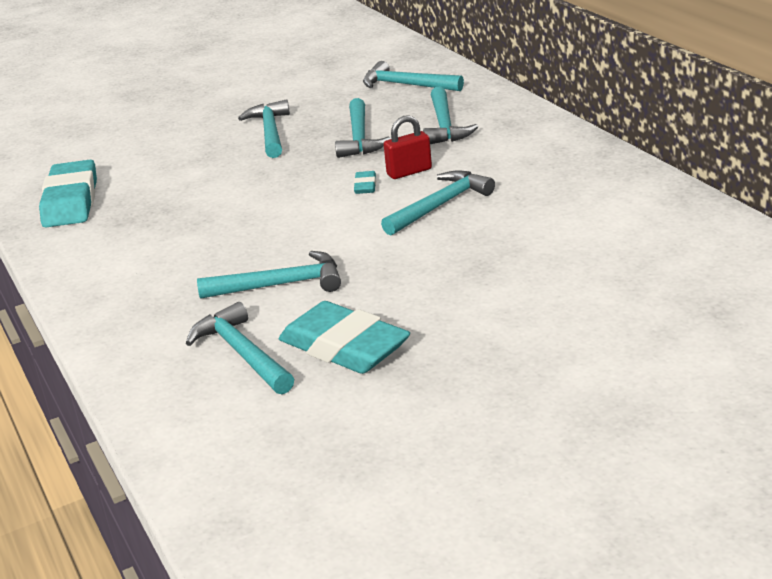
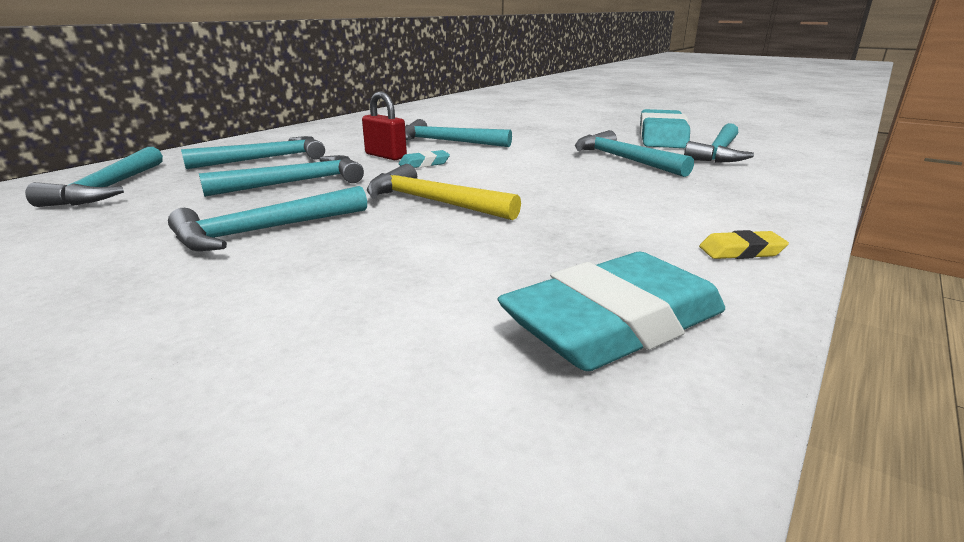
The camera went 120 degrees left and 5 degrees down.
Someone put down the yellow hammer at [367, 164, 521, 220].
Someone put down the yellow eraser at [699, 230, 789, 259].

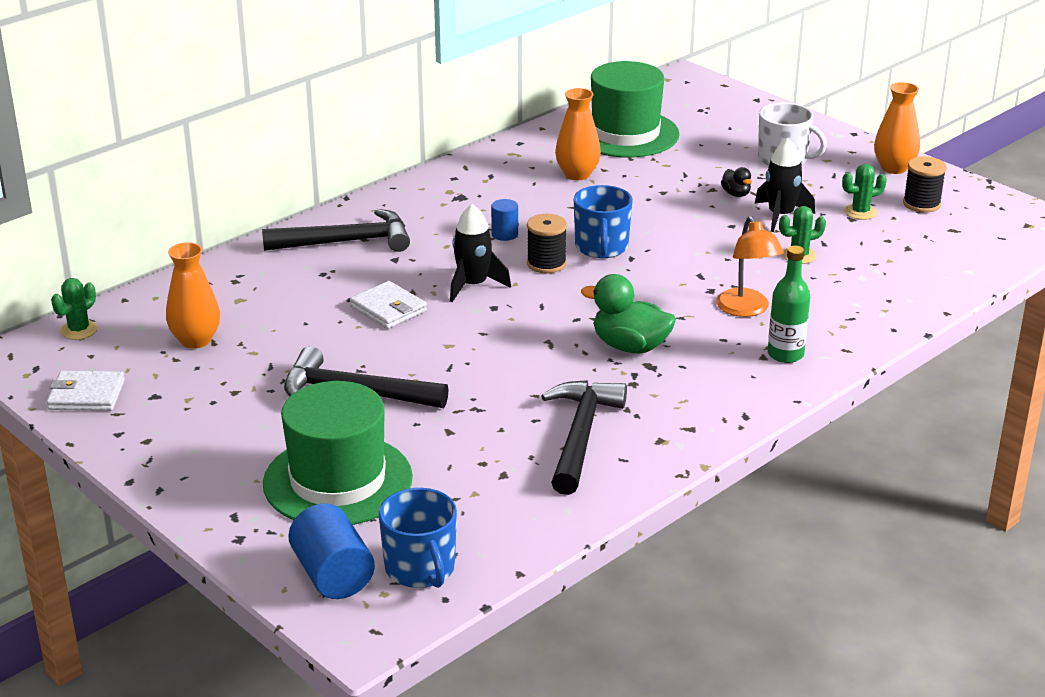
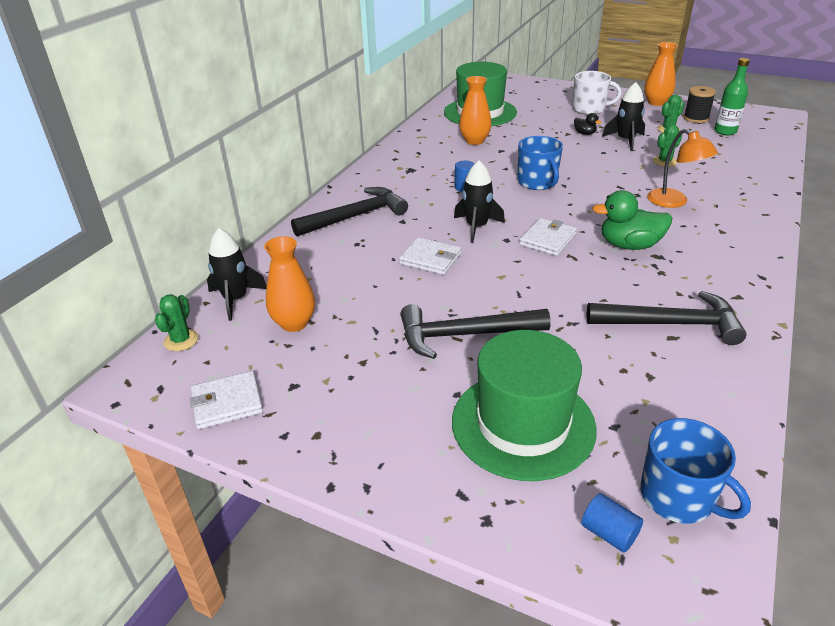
The camera went 20 degrees left and 5 degrees up.
Someone put down the black rocket at [207, 228, 267, 321].
Someone put down the white wallet at [519, 218, 577, 256].
Someone scaled the blue cylinder at [288, 503, 375, 599] by 0.57.
Someone rotated the black hammer at [541, 380, 627, 495] by 105 degrees clockwise.
Someone carried the green bottle from [768, 246, 810, 363] to [714, 58, 750, 135].
Someone took away the black spool at [527, 214, 567, 273].

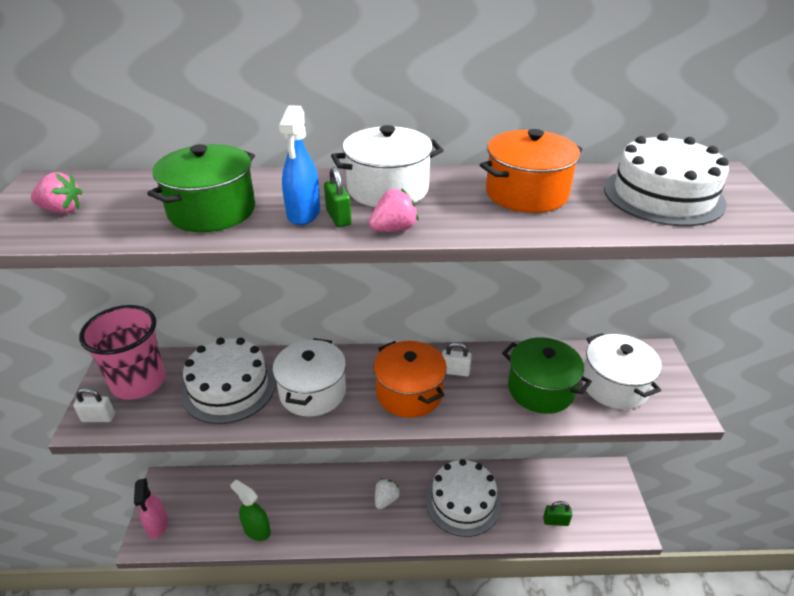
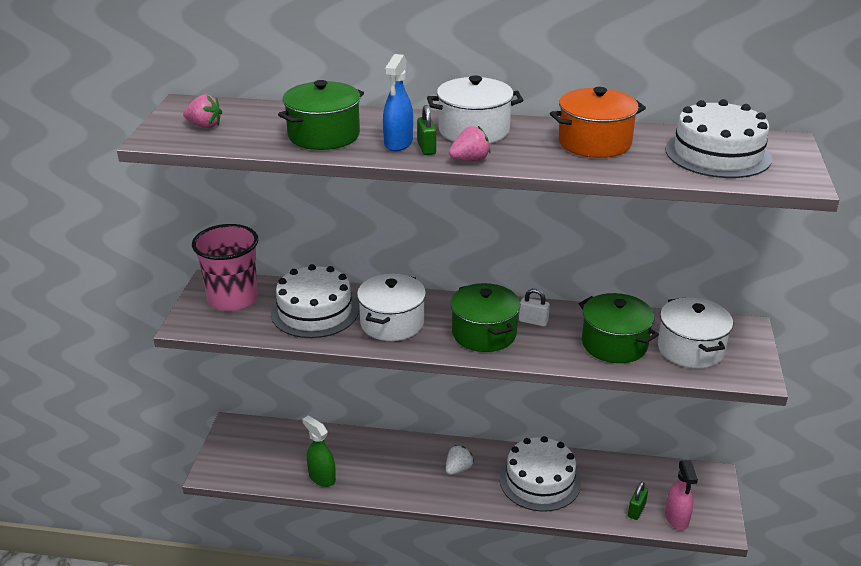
The camera went 10 degrees right and 5 degrees down.
Someone repainted the orange pot at [373, 341, 447, 418], which became the green pot at [450, 283, 520, 352].
Someone rotated the green padlock at [543, 501, 572, 526] by 75 degrees counterclockwise.
Someone carried the pink spray bottle from [134, 478, 168, 539] to [665, 460, 698, 530].
Someone took away the white padlock at [73, 388, 115, 422].

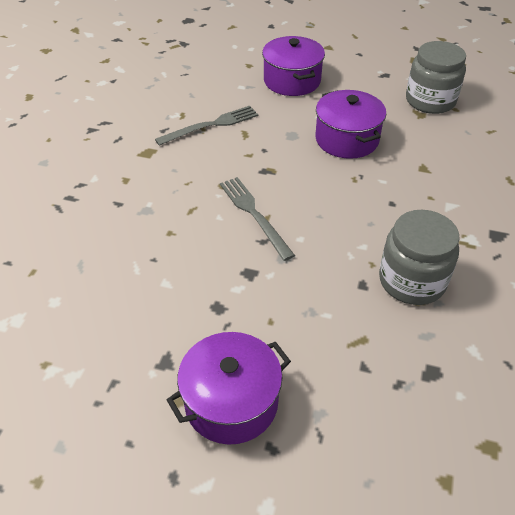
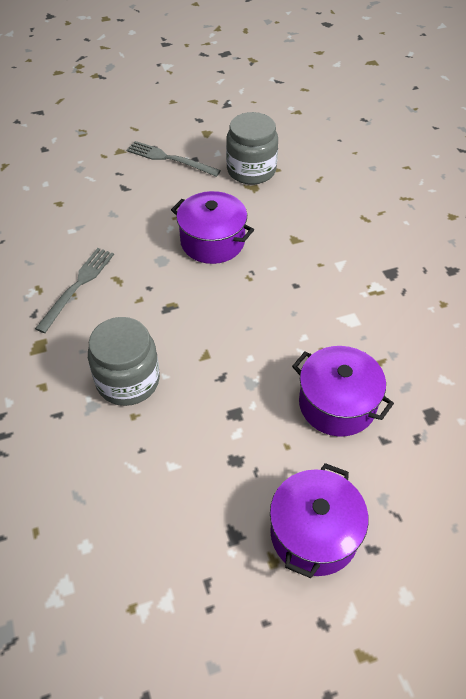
The camera went 35 degrees left and 5 degrees up.
Someone carried the grey jar from [379, 210, 460, 305] to [88, 317, 160, 406].
Someone carried the grey fork from [220, 177, 295, 261] to [126, 141, 221, 177].
Someone carried the purple pot from [262, 36, 325, 96] to [292, 346, 394, 437].

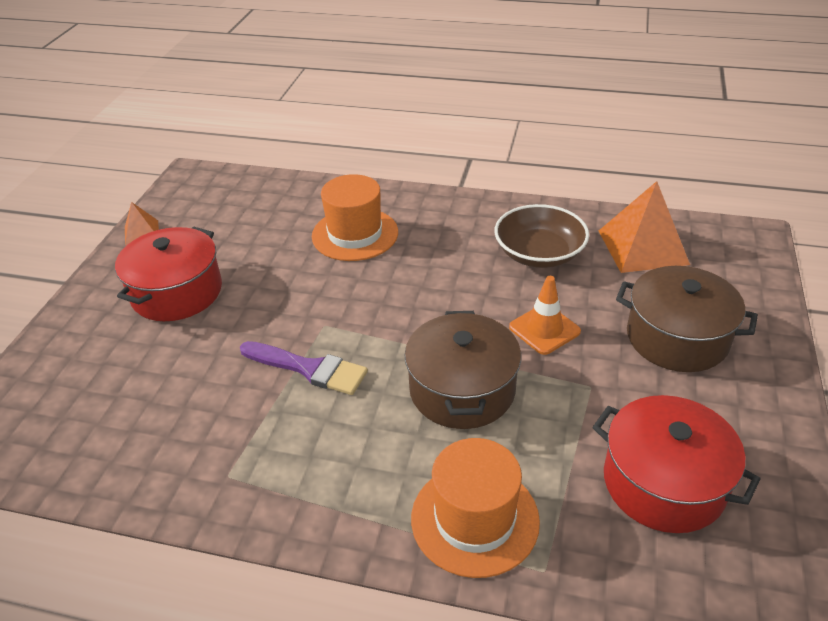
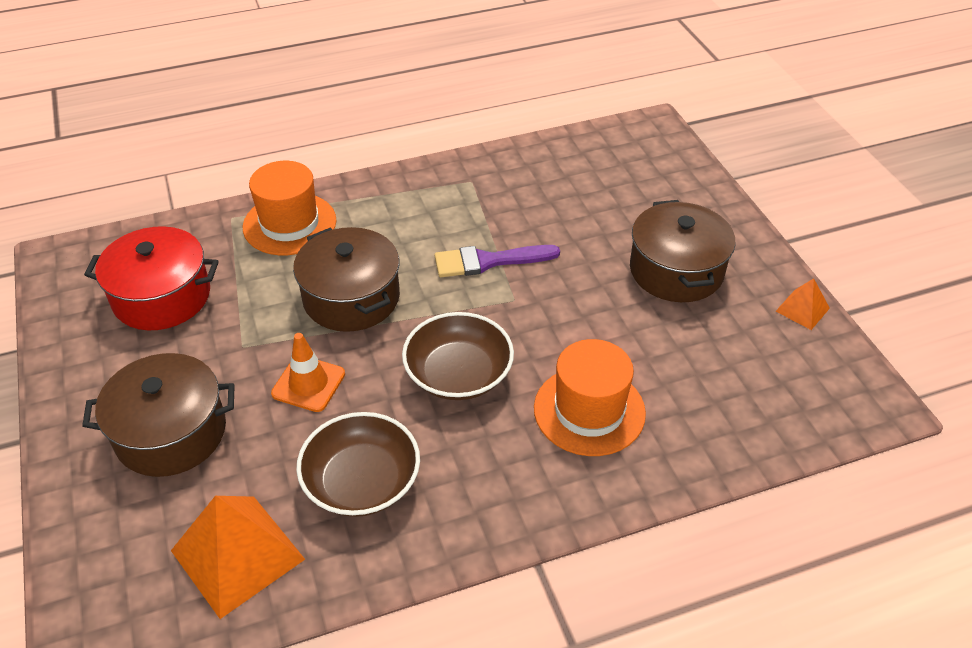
The camera went 145 degrees right and 5 degrees up.
Someone put down the brown bowl at [402, 312, 514, 400].
Someone repainted the red pot at [115, 227, 222, 321], which became the brown pot at [630, 200, 735, 302].

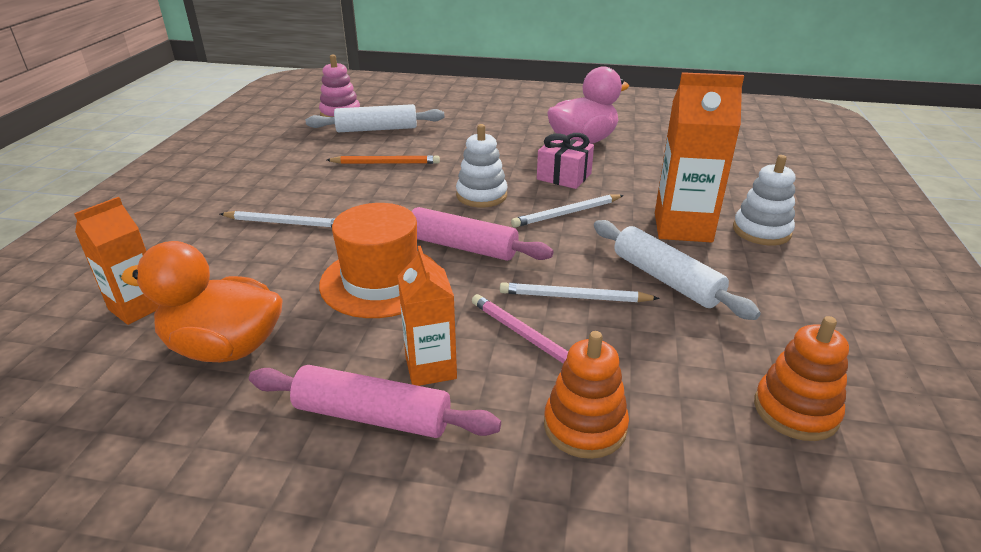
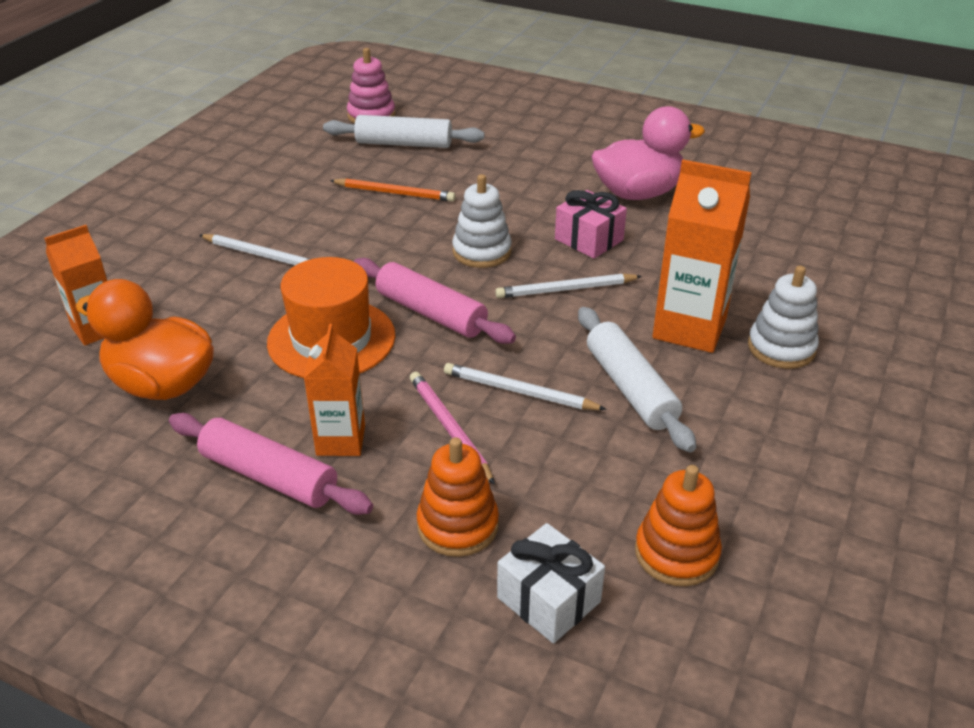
The camera went 15 degrees right and 5 degrees up.
Someone put down the white gift at [497, 523, 605, 643].

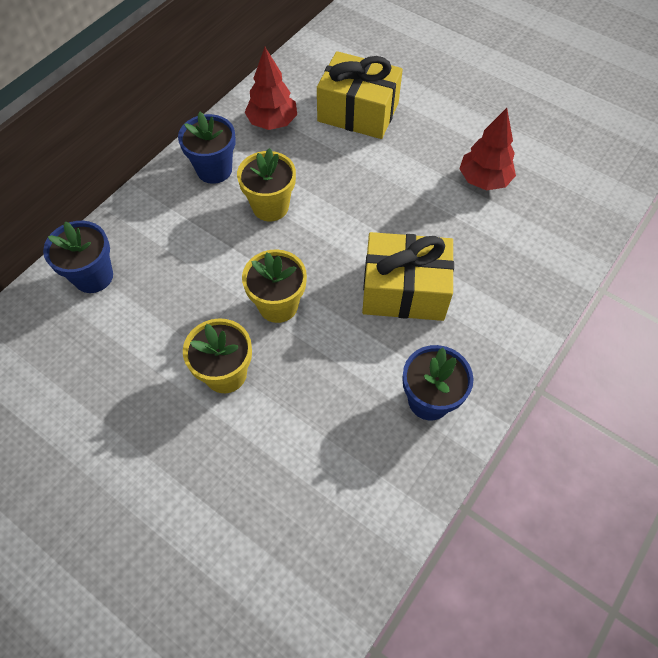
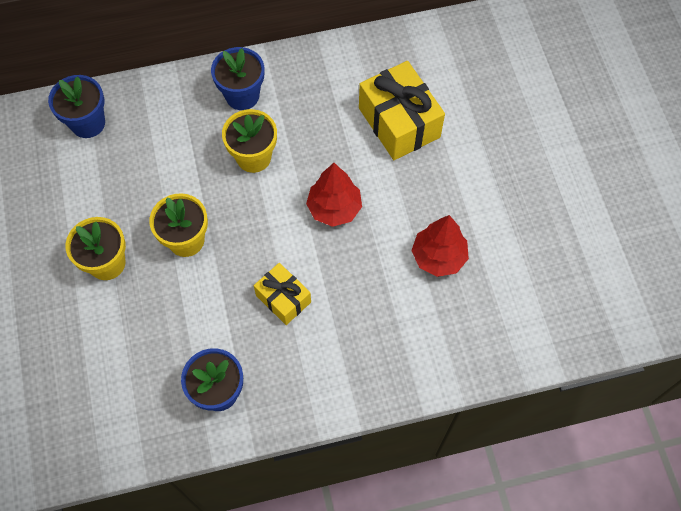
The camera went 40 degrees right and 5 degrees up.
Someone scaled the yellow gift at [362, 232, 454, 321] by 0.59.
Someone carried the red tree from [245, 47, 297, 130] to [306, 163, 362, 227].

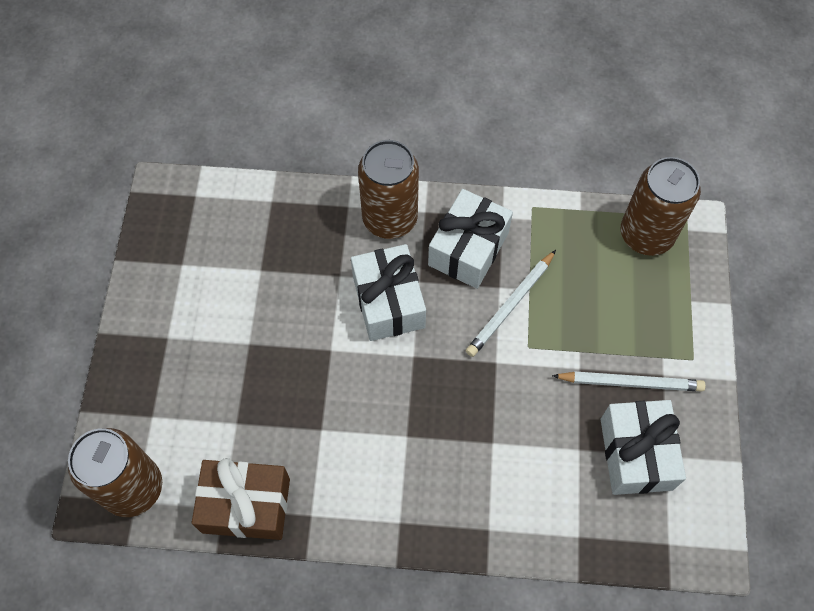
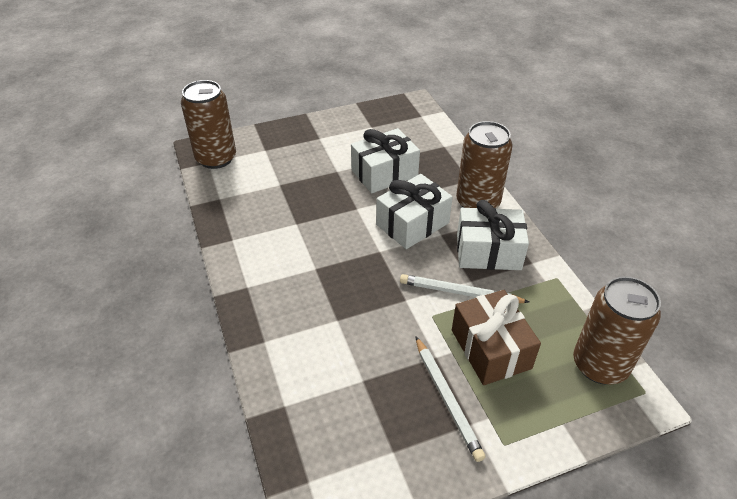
The camera went 65 degrees right and 20 degrees down.
Someone carried the white gift from [600, 400, 686, 495] to [351, 128, 420, 193].
Someone carried the brown gift from [192, 458, 290, 540] to [452, 290, 541, 385].

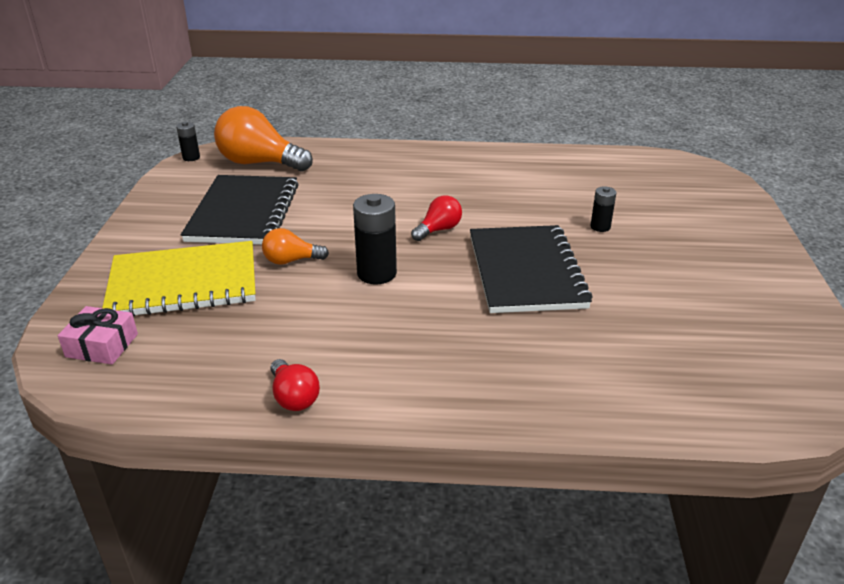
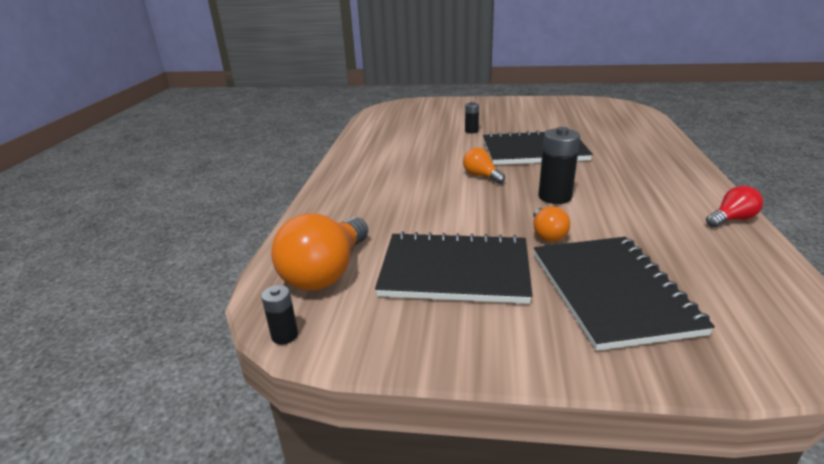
The camera went 85 degrees left and 5 degrees down.
Someone repainted the red light bulb at [411, 195, 462, 241], which became the orange light bulb at [463, 148, 505, 184].
Someone repainted the yellow notebook at [102, 241, 256, 317], which became the black notebook at [534, 237, 715, 351].
Someone took away the pink gift at [58, 306, 138, 365].

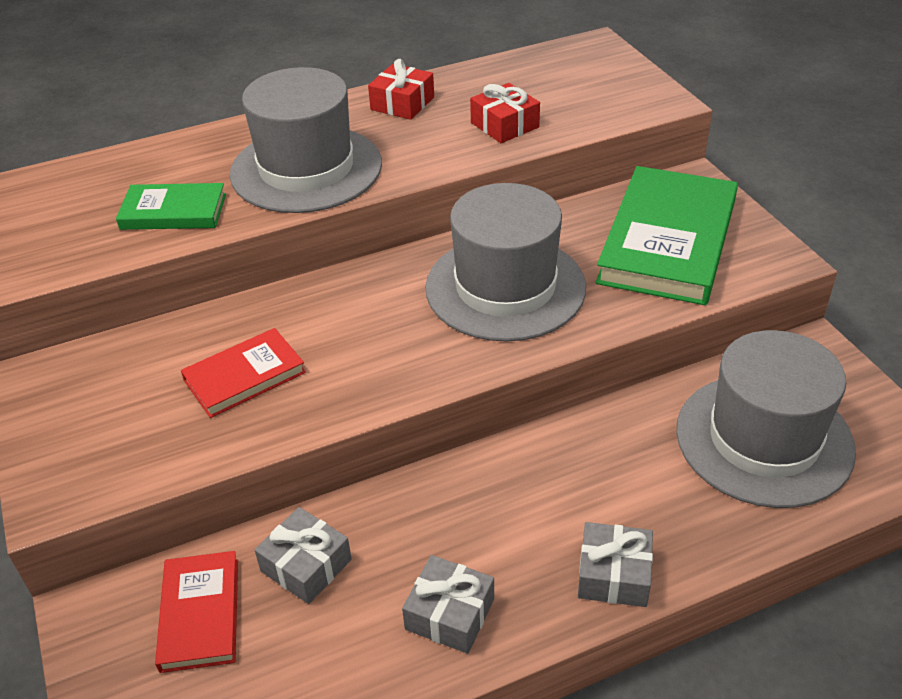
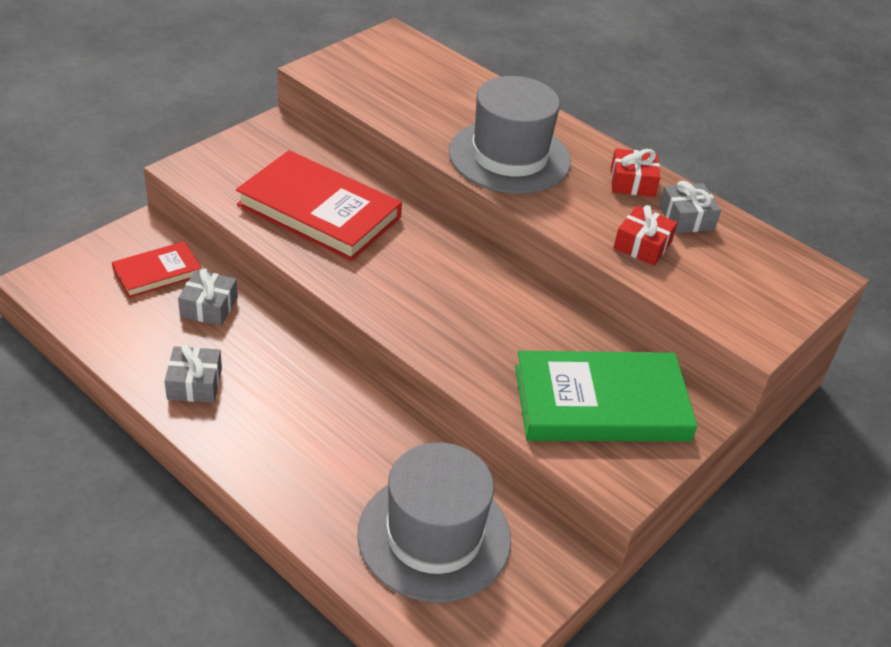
The camera went 60 degrees right and 0 degrees up.
Someone scaled the red book at [181, 328, 306, 418] by 1.89.
Someone carried the grey gift from [578, 522, 653, 607] to [659, 181, 721, 233].
Someone took away the green book at [116, 183, 226, 230].
Someone took away the grey hat at [425, 183, 586, 342].

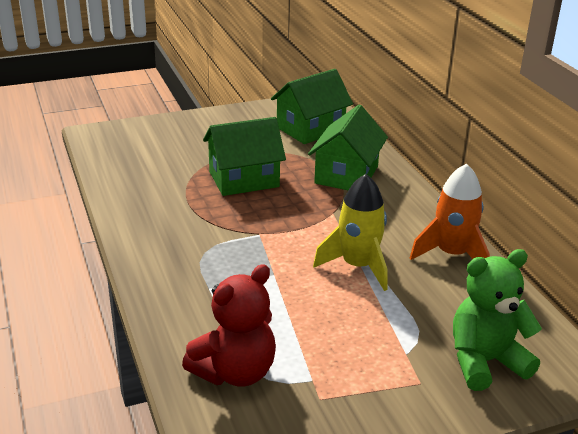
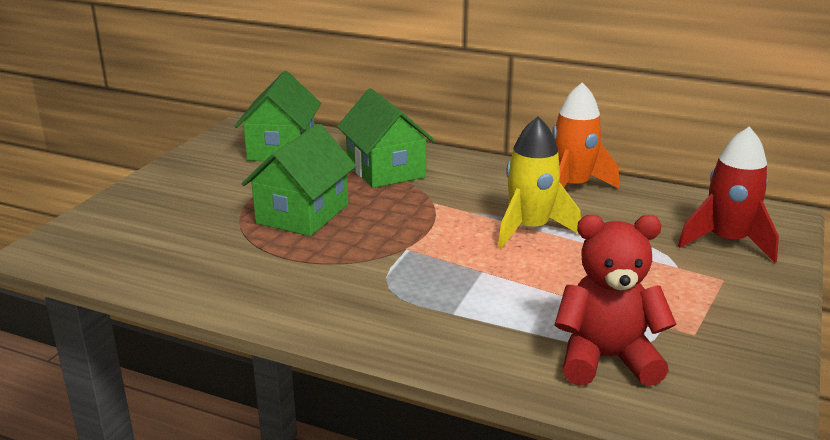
The camera went 45 degrees left and 5 degrees down.
Someone rotated the red teddy bear at [182, 264, 276, 387] by 90 degrees counterclockwise.
Someone swapped the green teddy bear at [453, 249, 542, 391] for the red rocket at [678, 126, 779, 263].

